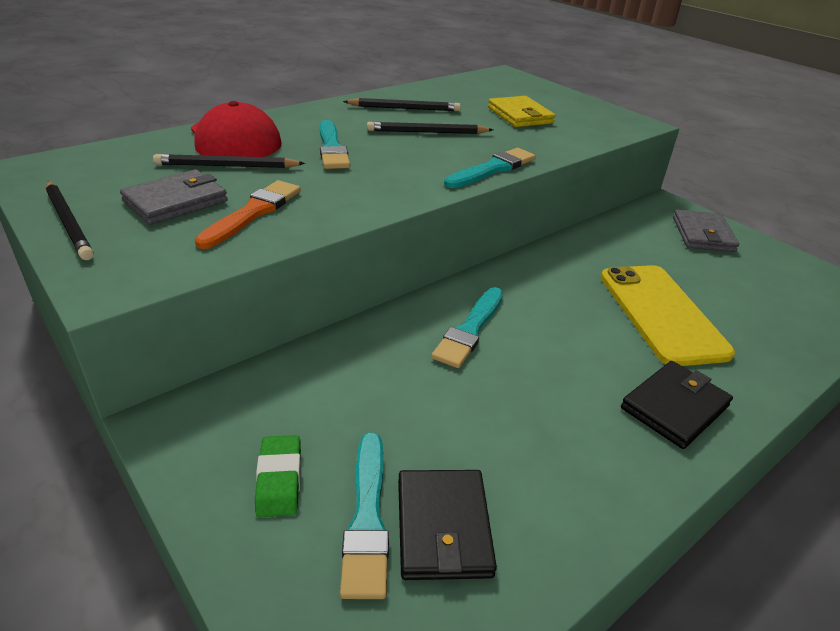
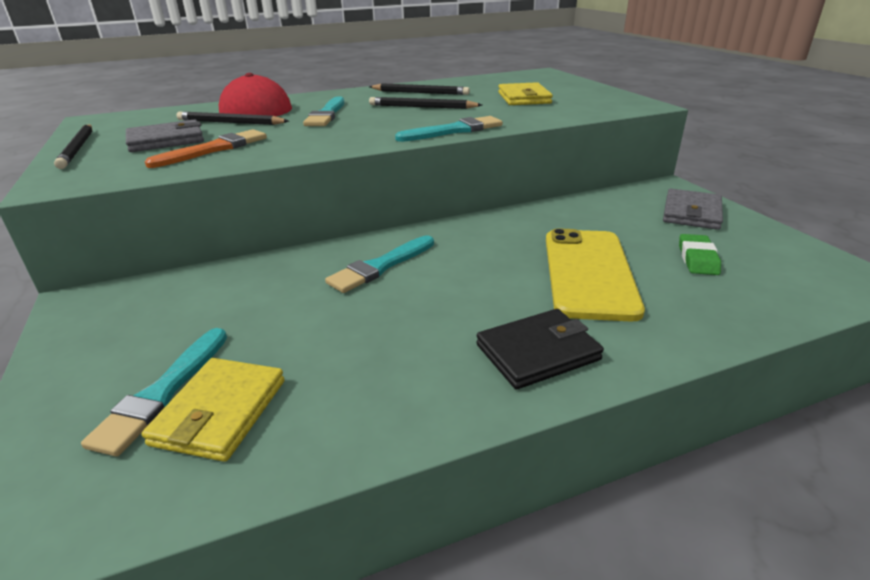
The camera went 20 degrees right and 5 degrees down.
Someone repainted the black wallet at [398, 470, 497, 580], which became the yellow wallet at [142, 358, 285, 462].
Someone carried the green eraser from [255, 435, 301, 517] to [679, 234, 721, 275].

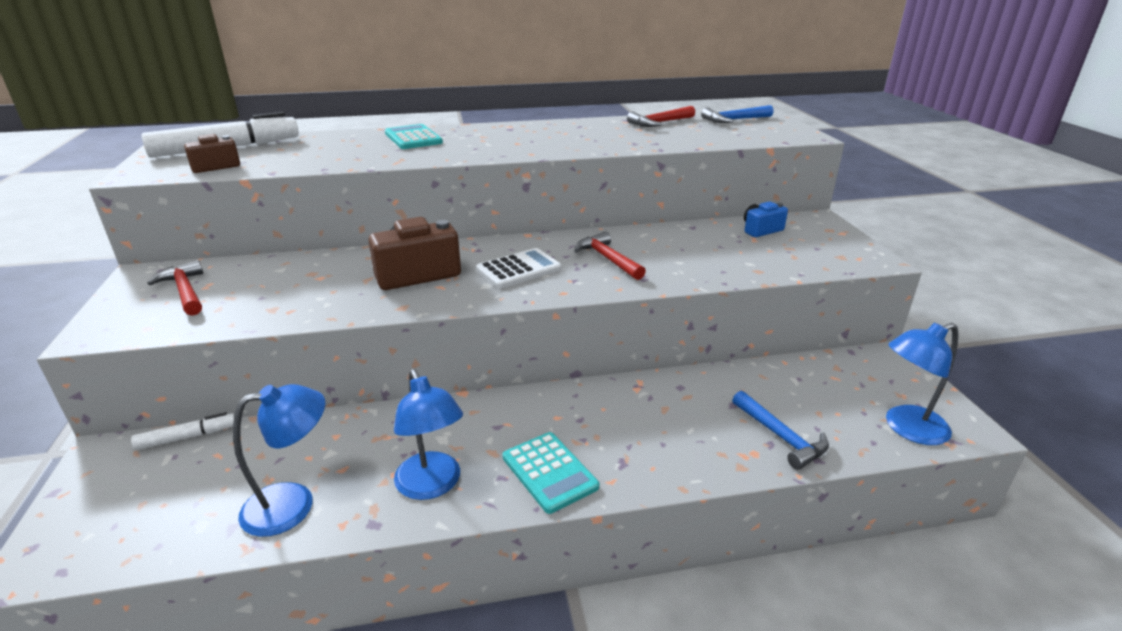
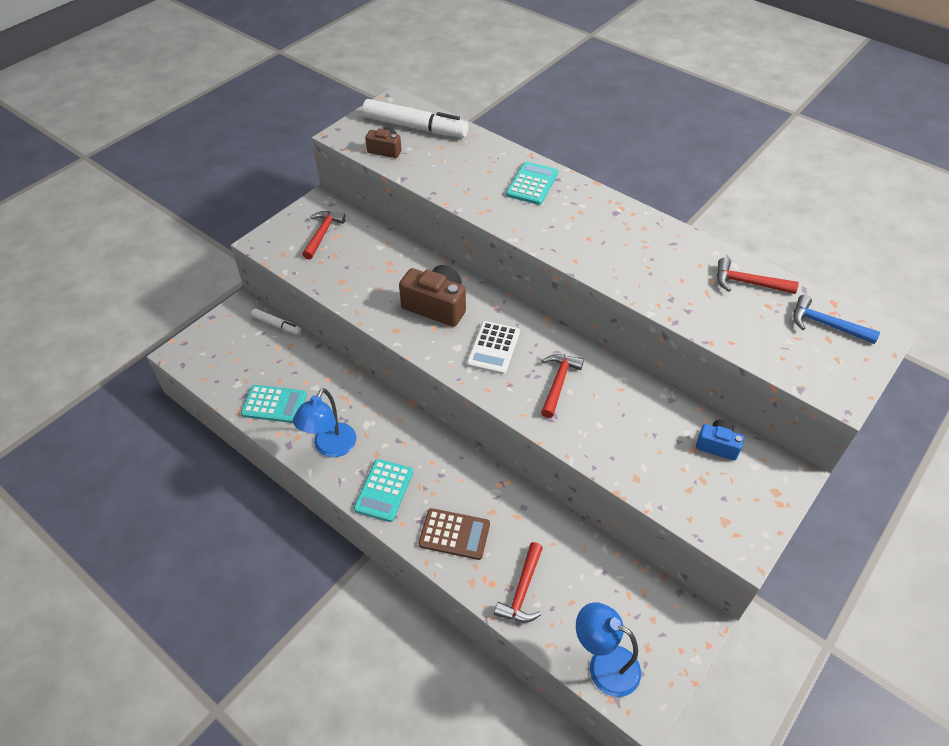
The camera went 50 degrees right and 20 degrees up.
Someone swapped the blue lamp at [233, 384, 325, 537] for the turquoise calculator at [241, 385, 307, 423].
Someone put down the brown calculator at [418, 508, 490, 560].
Someone rotated the white calculator at [476, 248, 562, 288] by 90 degrees clockwise.
Someone repainted the blue hammer at [732, 391, 829, 470], which became the red hammer at [494, 542, 543, 623].

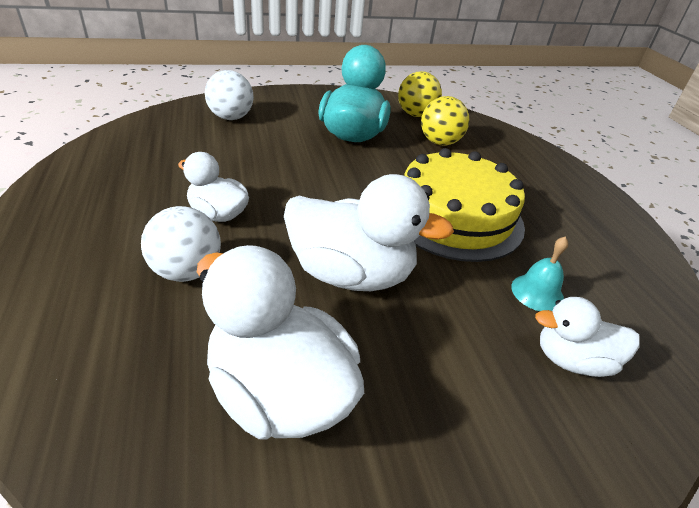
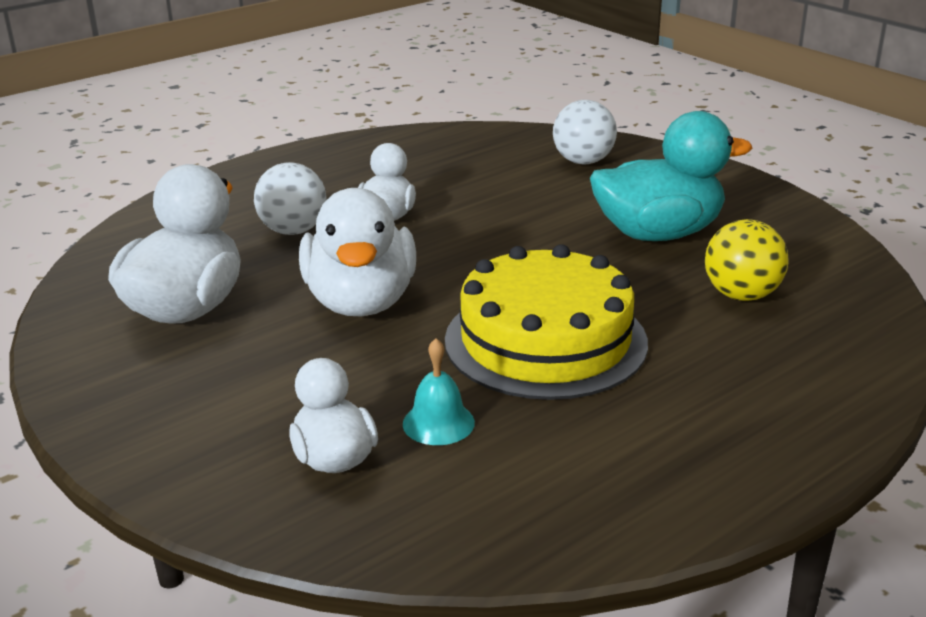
The camera went 70 degrees right and 10 degrees down.
Someone took away the yellow ball at [398, 71, 442, 117].

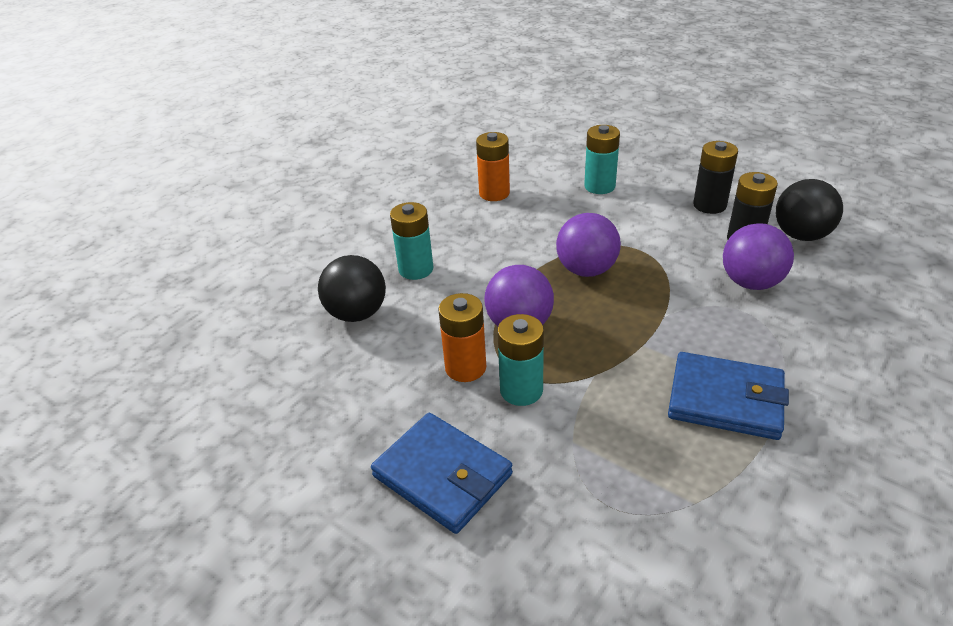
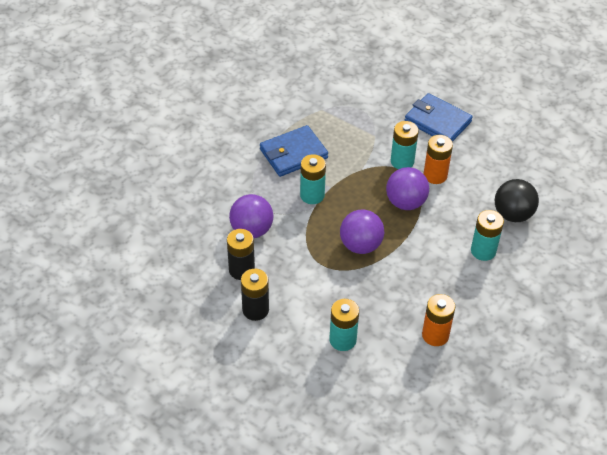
The camera went 175 degrees right and 10 degrees up.
Someone rotated the blue wallet at [668, 352, 789, 440] by 45 degrees counterclockwise.
Someone put down the turquoise battery at [300, 154, 326, 204].
Someone took away the black ball at [776, 179, 843, 241].

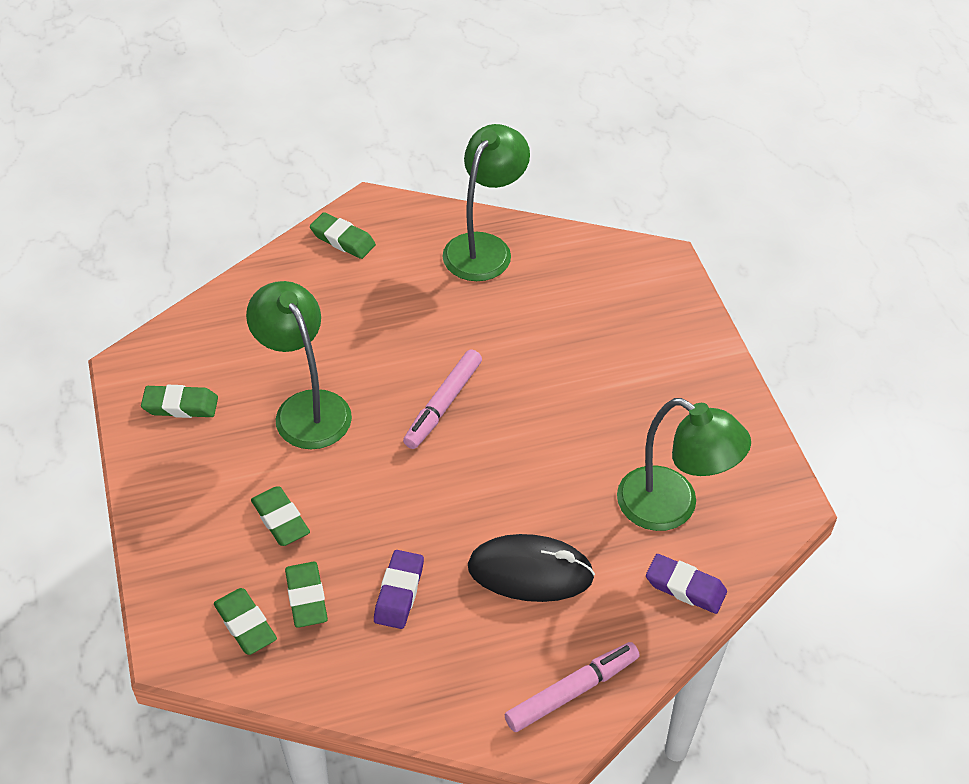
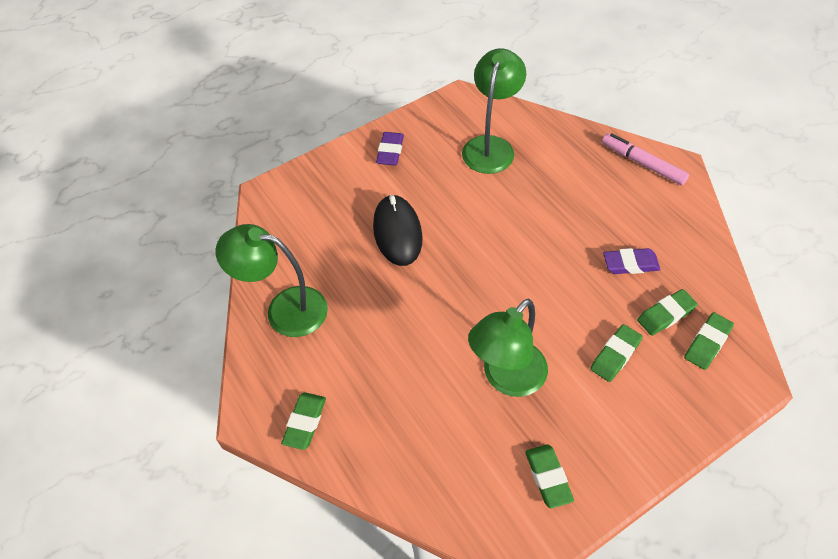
The camera went 105 degrees left and 5 degrees up.
Someone carried the black mouse from [468, 534, 595, 602] to [373, 194, 423, 266].
Someone carried the purple eraser from [646, 554, 727, 614] to [376, 132, 404, 165].
Someone took away the pink marker at [403, 349, 482, 449].

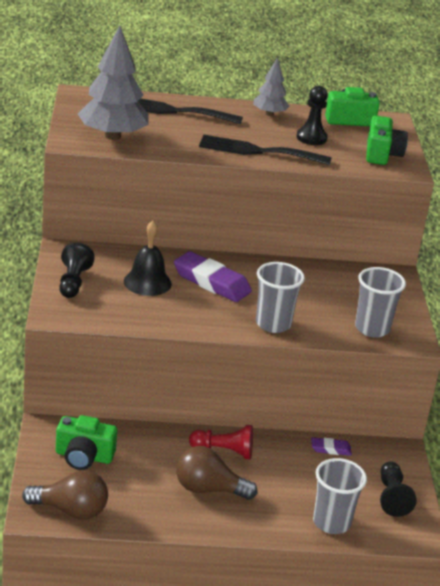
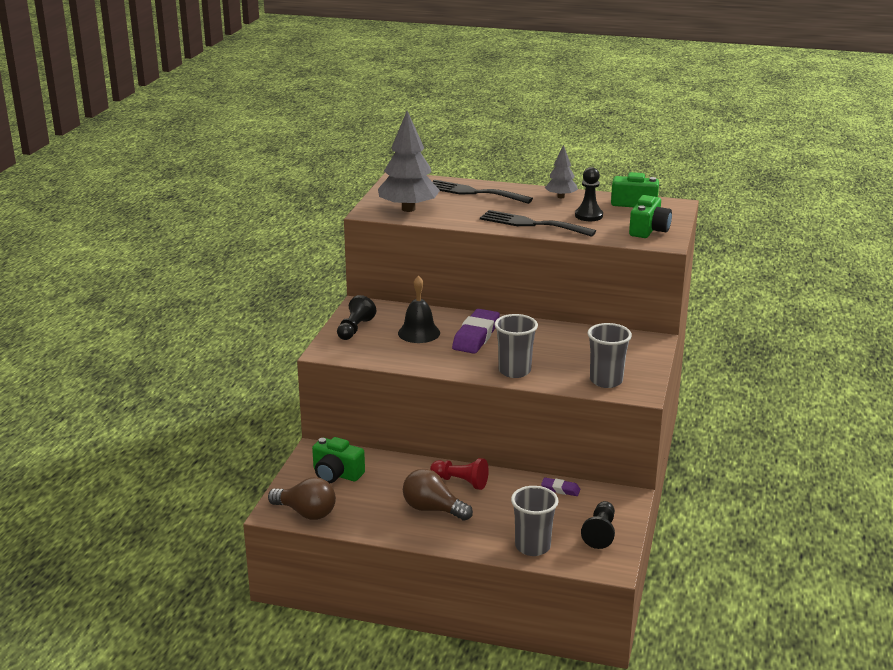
The camera went 20 degrees right and 5 degrees down.
Someone rotated the purple eraser at [174, 251, 252, 302] by 60 degrees clockwise.

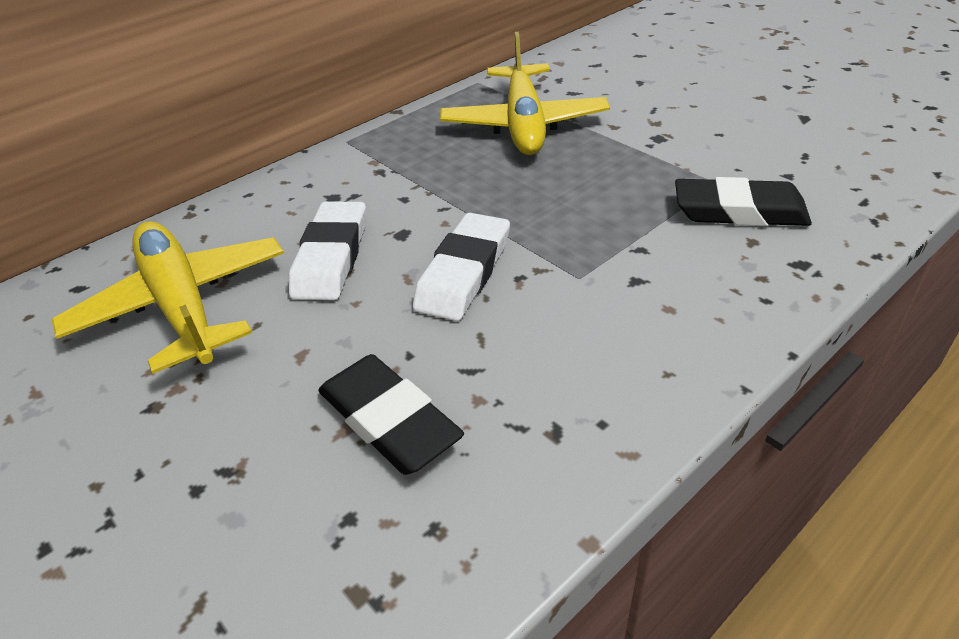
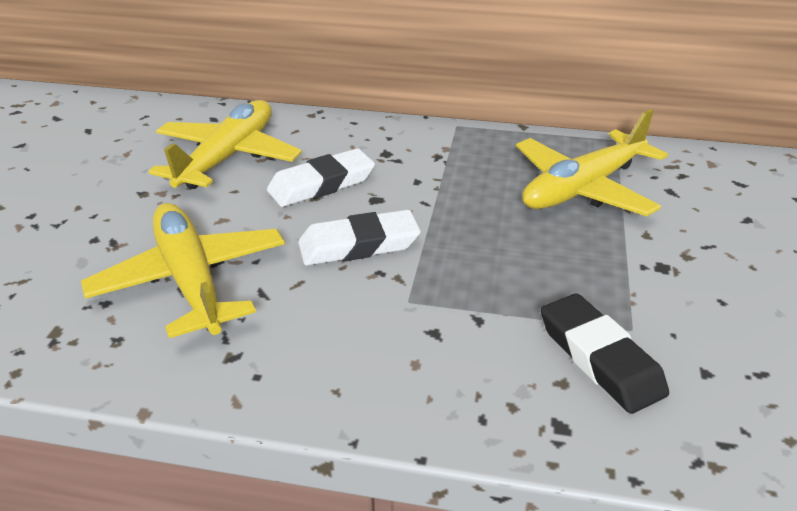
The camera went 50 degrees right and 5 degrees down.
Someone swapped the black eraser at [318, 354, 464, 475] for the yellow plane at [81, 203, 285, 338].

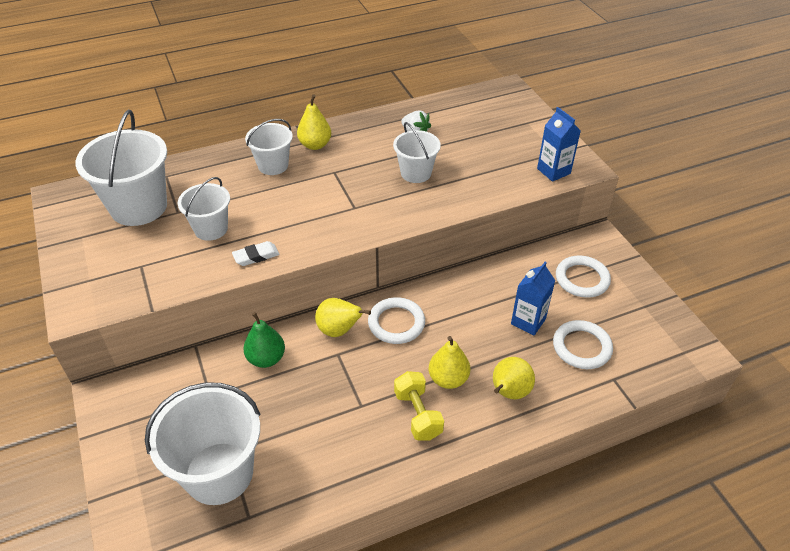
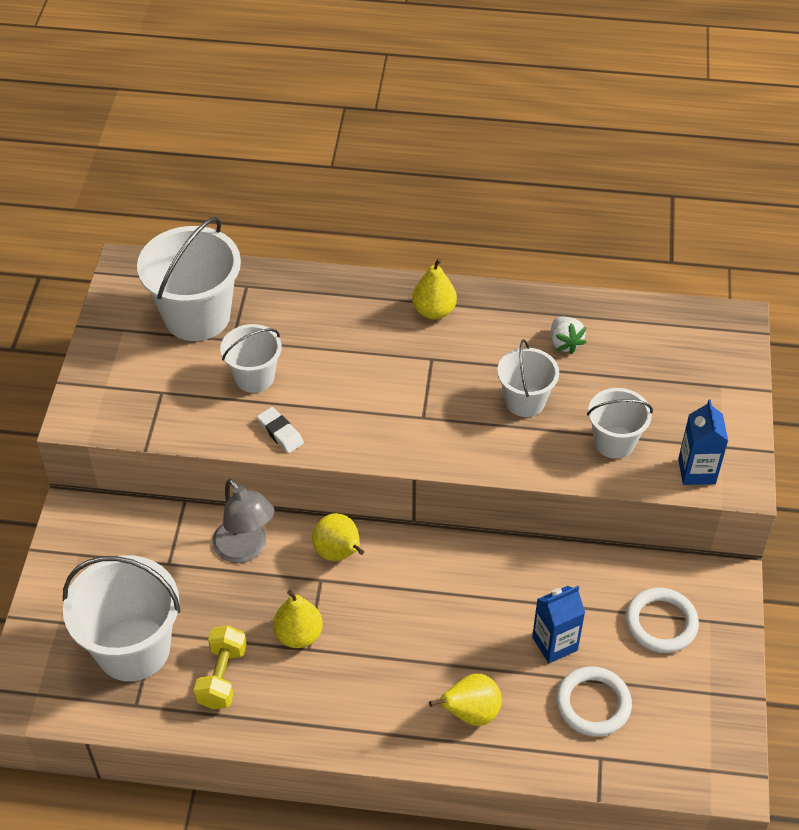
The camera went 30 degrees right and 5 degrees up.
Someone carried the yellow dumbbell from [394, 371, 444, 440] to [194, 626, 247, 709].
Someone swapped the green pear at [243, 312, 285, 368] for the grey lamp at [212, 478, 274, 563].
Someone rotated the white eraser at [232, 241, 279, 266] by 45 degrees clockwise.
Someone carried the yellow pear from [429, 336, 470, 389] to [273, 590, 323, 648].
Someone carried the white bucket from [245, 119, 293, 175] to [587, 388, 653, 459].
Someone took away the white ring at [368, 297, 425, 344].

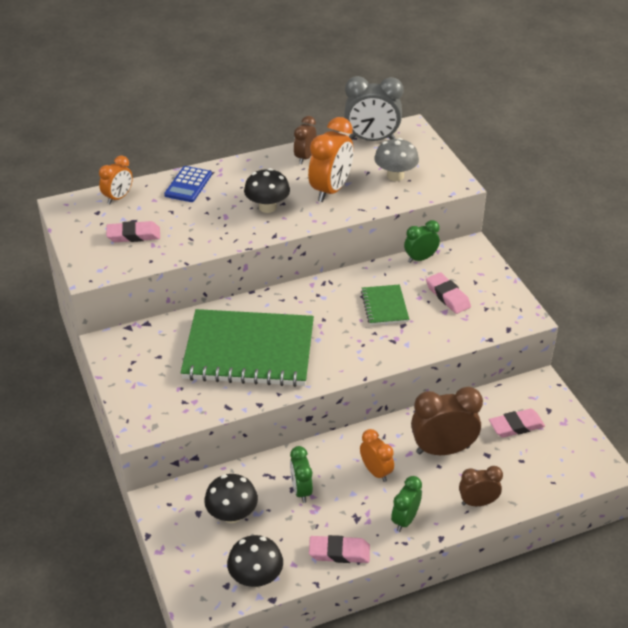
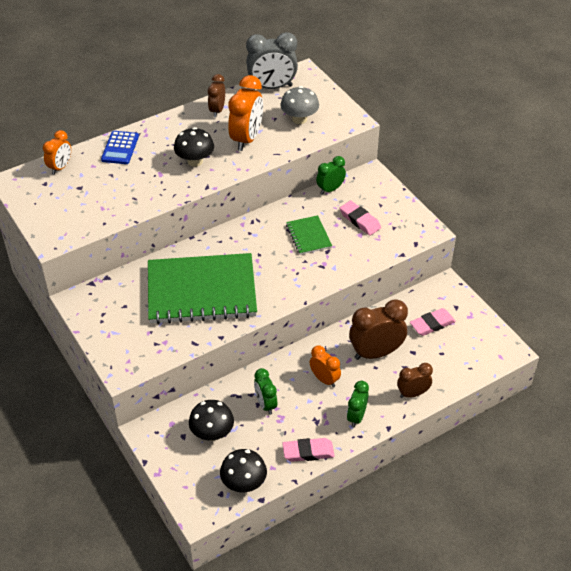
The camera went 10 degrees left and 5 degrees up.
Someone took away the pink eraser at [106, 221, 160, 242].

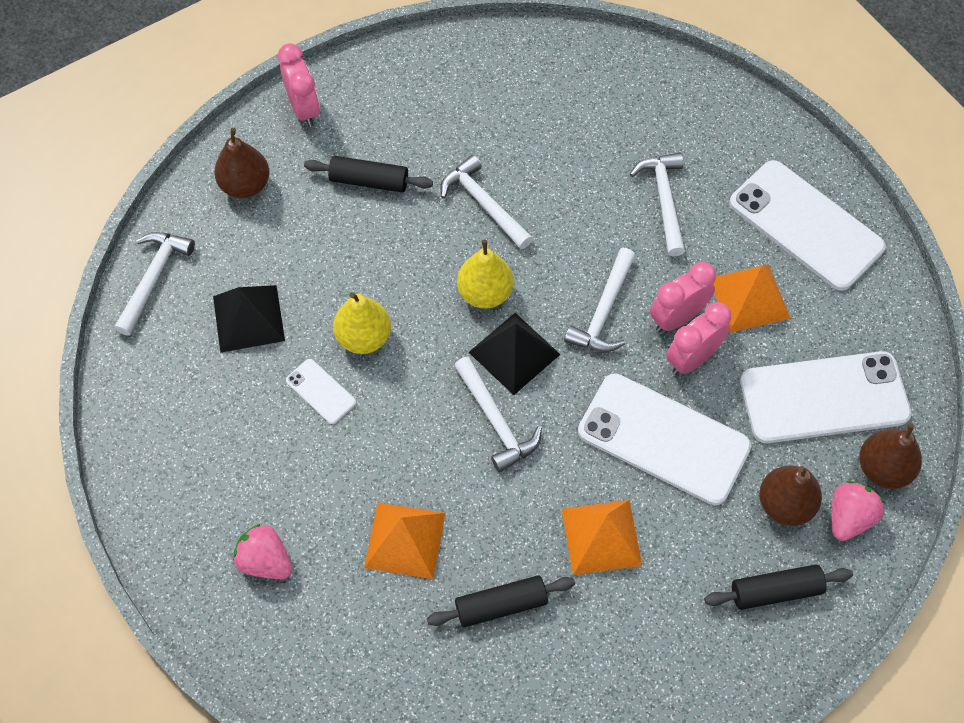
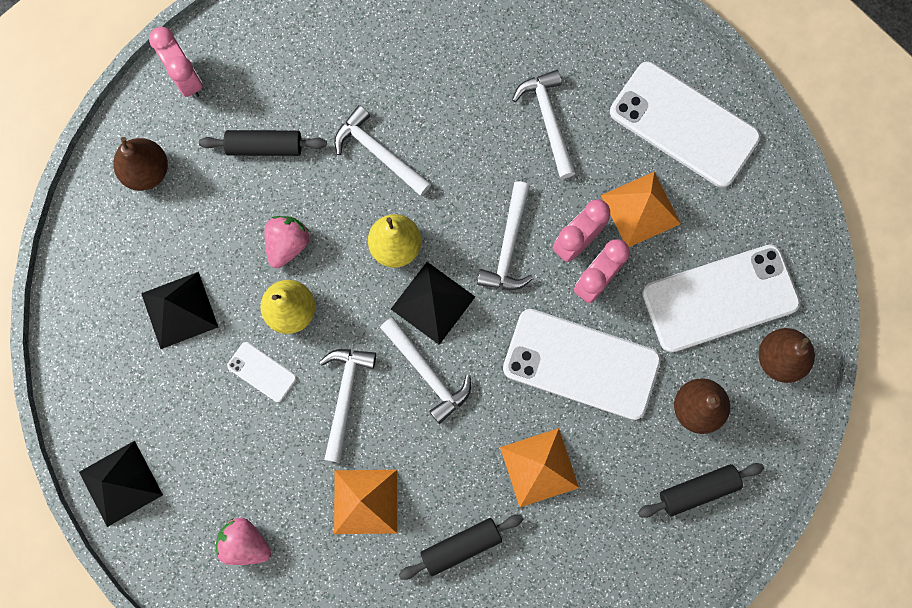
The camera went 10 degrees left and 15 degrees up.
Someone put down the black pyramid at [79, 441, 163, 527].
Someone carried the pink strawberry from [832, 481, 885, 541] to [264, 216, 310, 268].
Someone carried the white hammer from [114, 232, 195, 336] to [319, 349, 376, 463].

